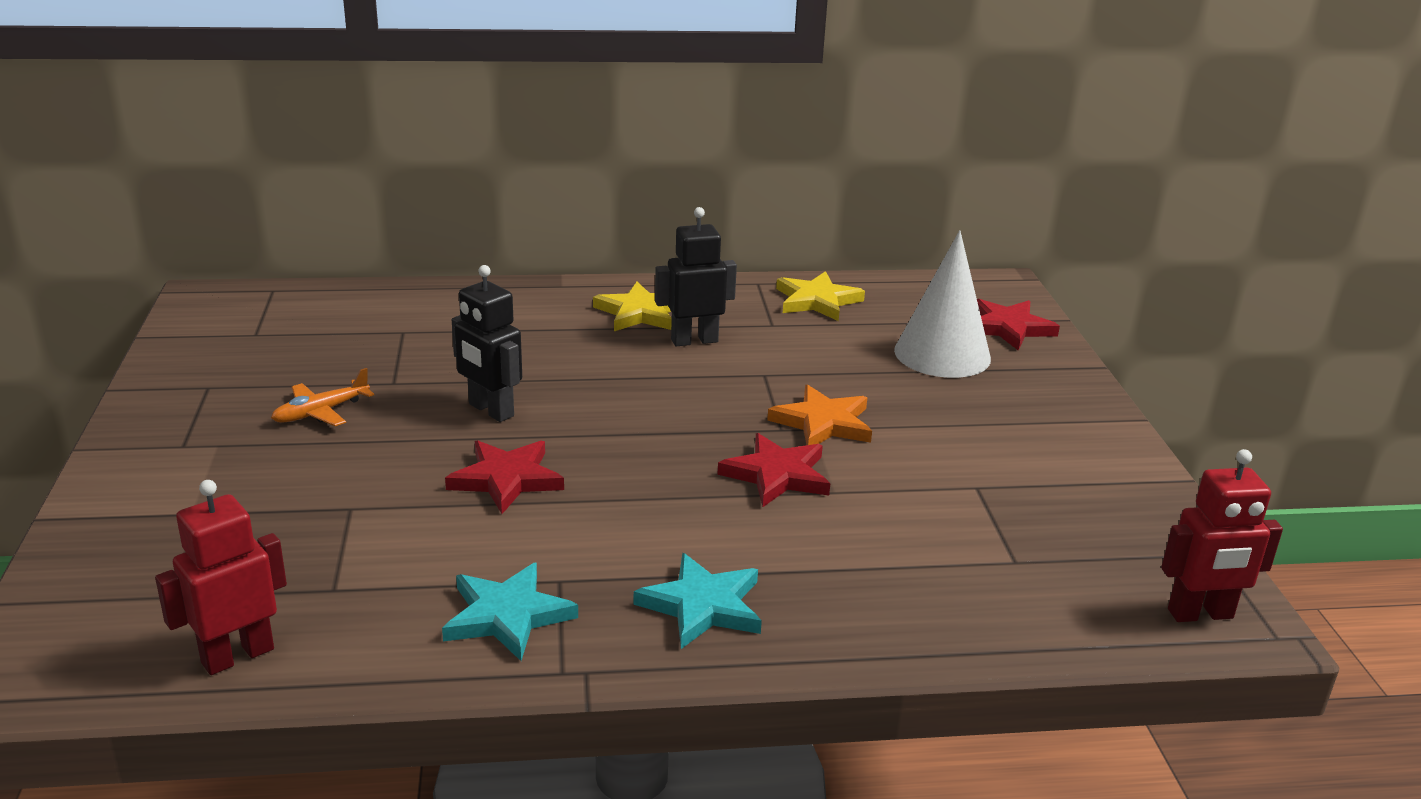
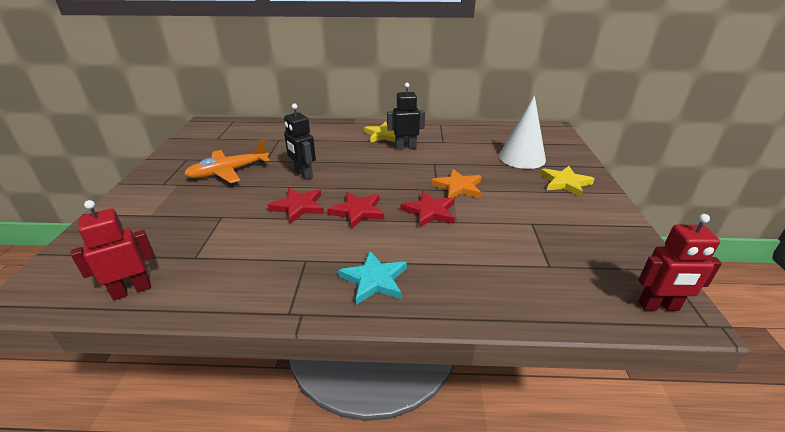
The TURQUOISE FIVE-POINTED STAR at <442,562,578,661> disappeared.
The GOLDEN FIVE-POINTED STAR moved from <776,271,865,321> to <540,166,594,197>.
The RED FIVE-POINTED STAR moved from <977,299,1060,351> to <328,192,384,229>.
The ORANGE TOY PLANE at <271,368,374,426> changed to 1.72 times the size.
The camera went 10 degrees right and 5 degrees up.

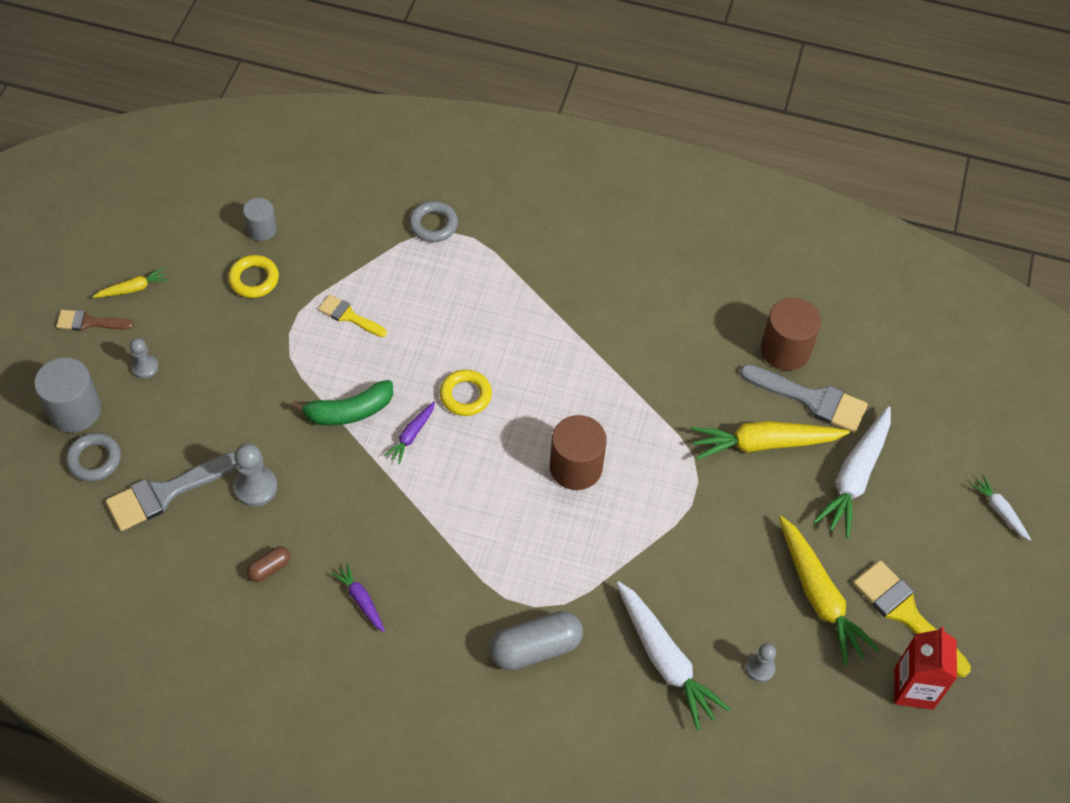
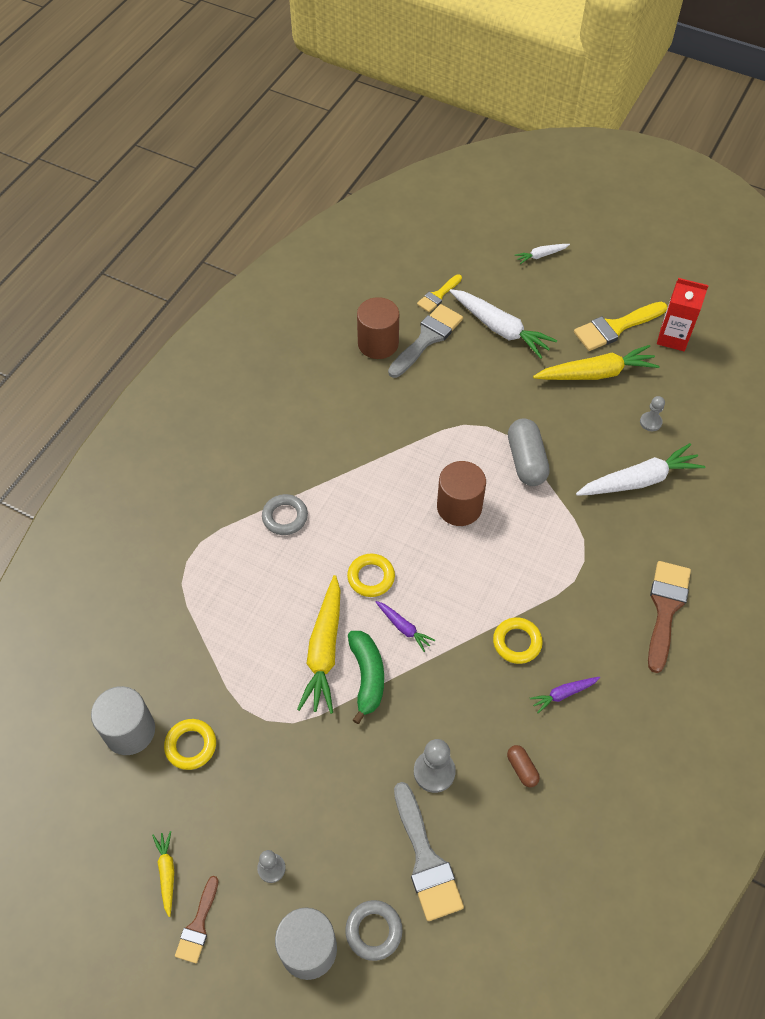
The GOLDEN TORUS at <493,617,543,664> appeared.
The RUSSET PAINTBRUSH at <648,561,691,673> appeared.
The GOLDEN PAINTBRUSH moved from <318,295,387,337> to <417,274,462,312>.
The GREY TORUS moved from <409,201,458,242> to <262,494,308,535>.
The GREY CAPSULE moved from <489,611,583,670> to <508,418,550,486>.
The GOLDEN ROOT VEGETABLE moved from <691,421,850,460> to <297,575,341,714>.
The GREY CYLINDER SHAPE at <243,198,277,241> changed to 1.66 times the size.
The camera went 75 degrees left and 0 degrees up.

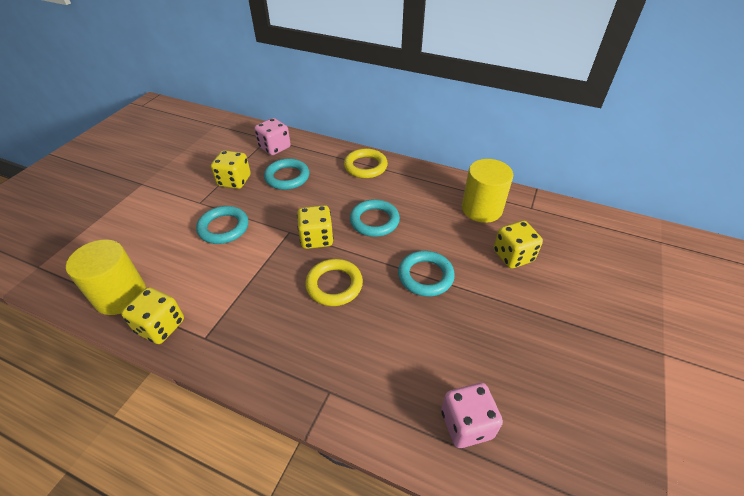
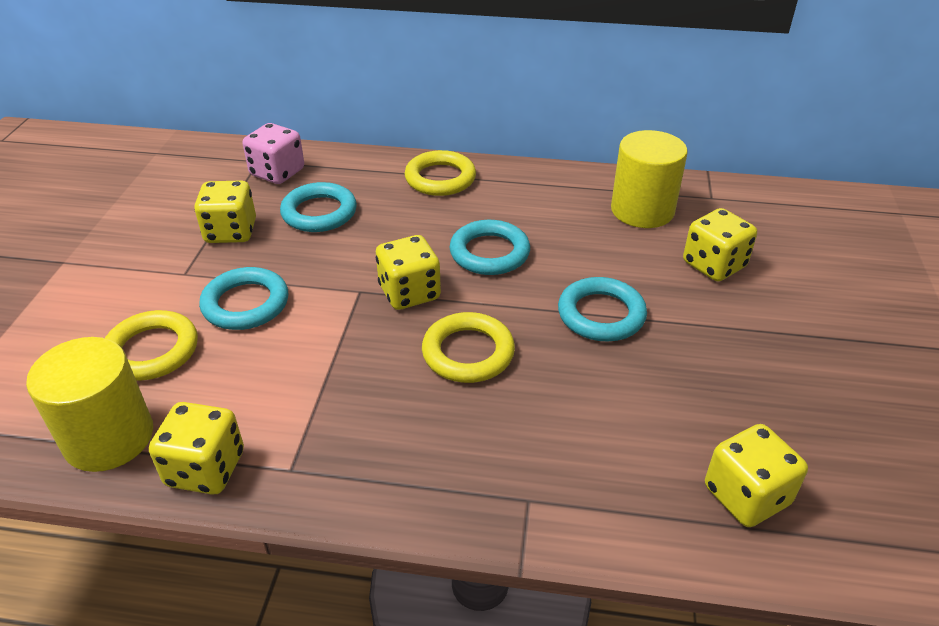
The GOLDEN TORUS at <105,310,198,381> appeared.
The PINK DIE at <441,383,503,448> became the GOLDEN DIE at <705,424,808,527>.
The camera went 15 degrees left and 5 degrees down.

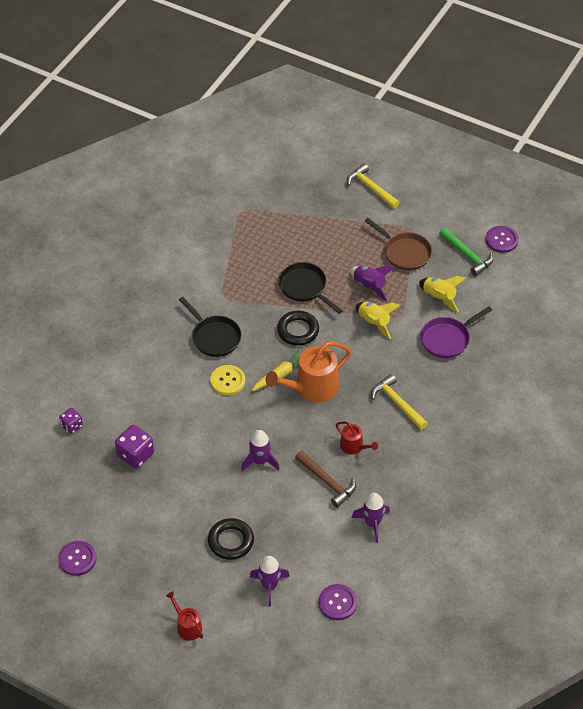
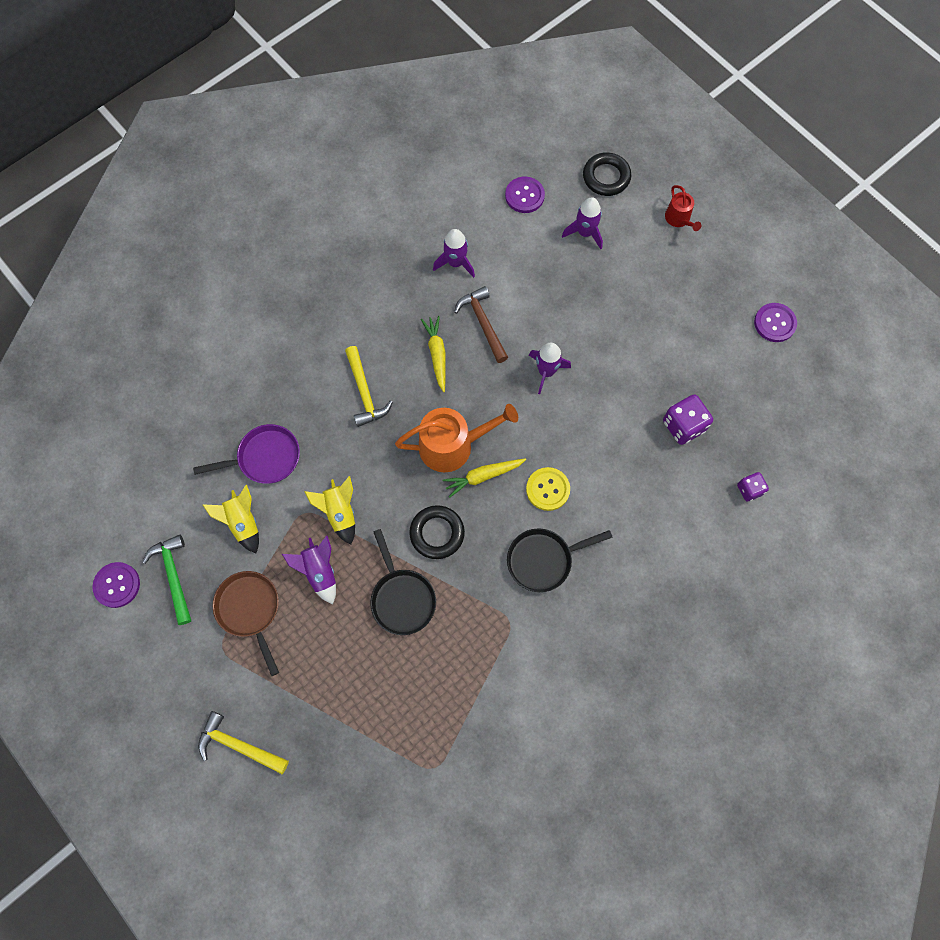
The EBONY TORUS moved from <208,518,254,560> to <583,152,631,196>.
The RED SPRINKLING CAN at <336,421,378,455> was replaced by the GOLDEN ROOT VEGETABLE at <421,316,446,392>.
The EBONY FRYING PAN at <179,297,241,357> turned 90 degrees counterclockwise.
The GOLDEN HAMMER at <347,163,400,209> turned 135 degrees clockwise.
The camera went 160 degrees left and 20 degrees up.

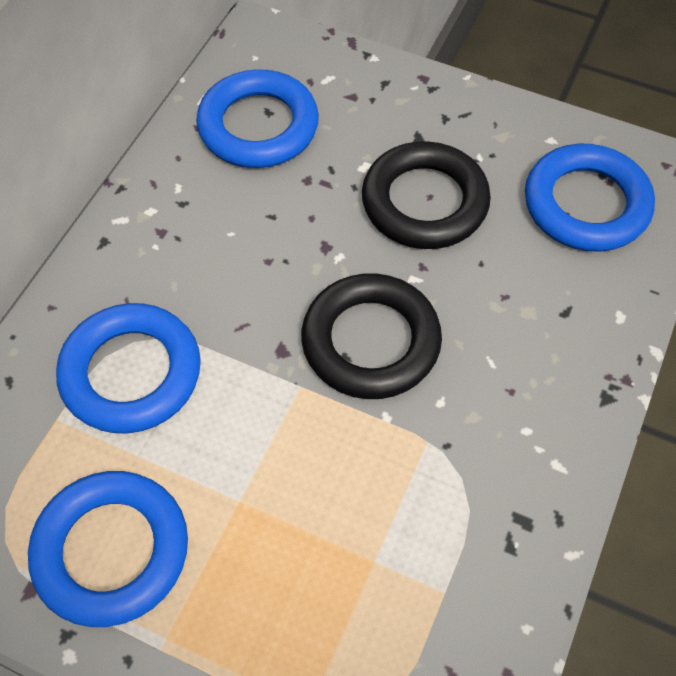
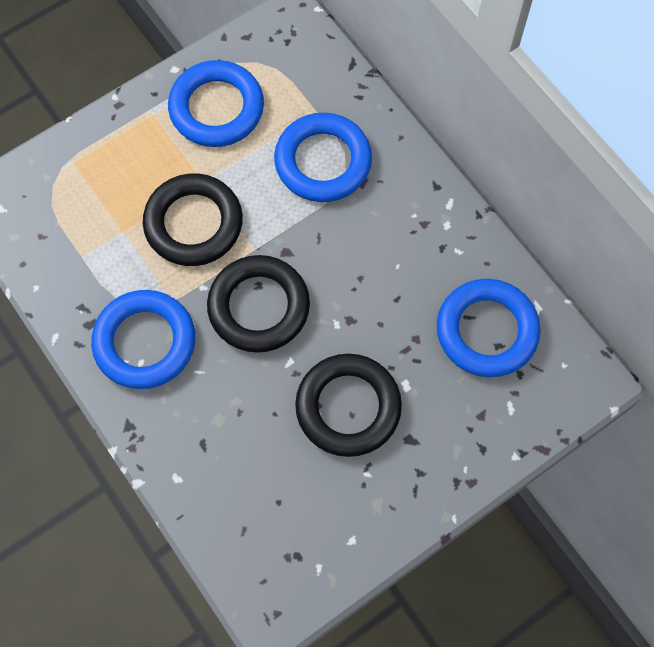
The EBONY TORUS at <143,173,243,266> appeared.
The BLUE TORUS moved from <525,144,655,251> to <91,290,195,389>.
The camera went 120 degrees right and 10 degrees up.

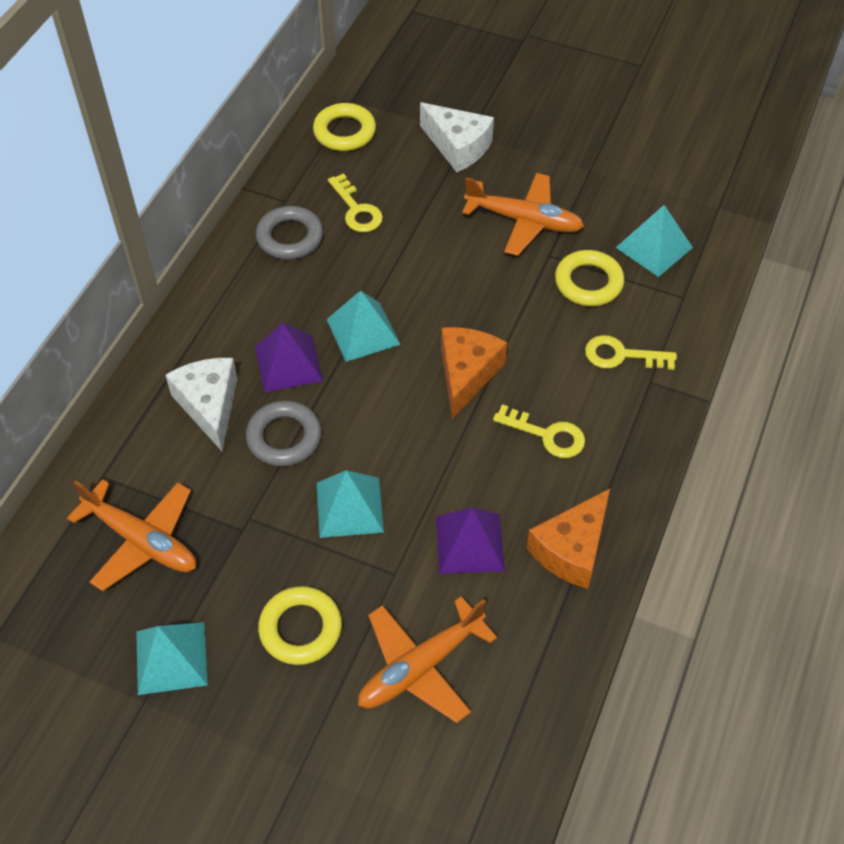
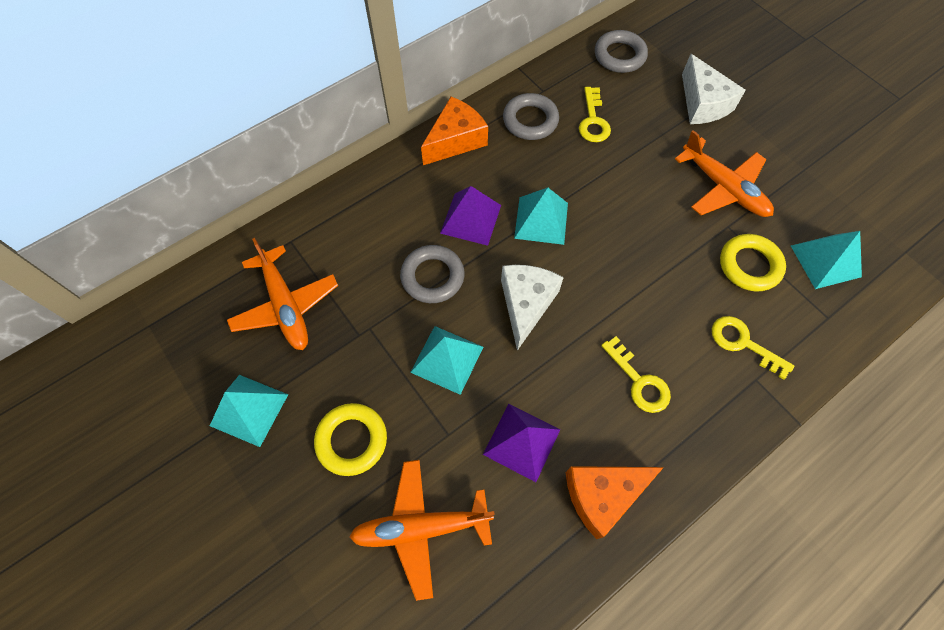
The SNOW-WHITE CHEESE WEDGE moved from <165,358,237,451> to <501,265,564,351>.
The ORANGE CHEESE WEDGE moved from <441,327,507,419> to <421,97,488,165>.
The GOLDEN TORUS at <313,103,376,151> became the GREY TORUS at <595,30,648,73>.
The camera went 30 degrees right and 10 degrees up.

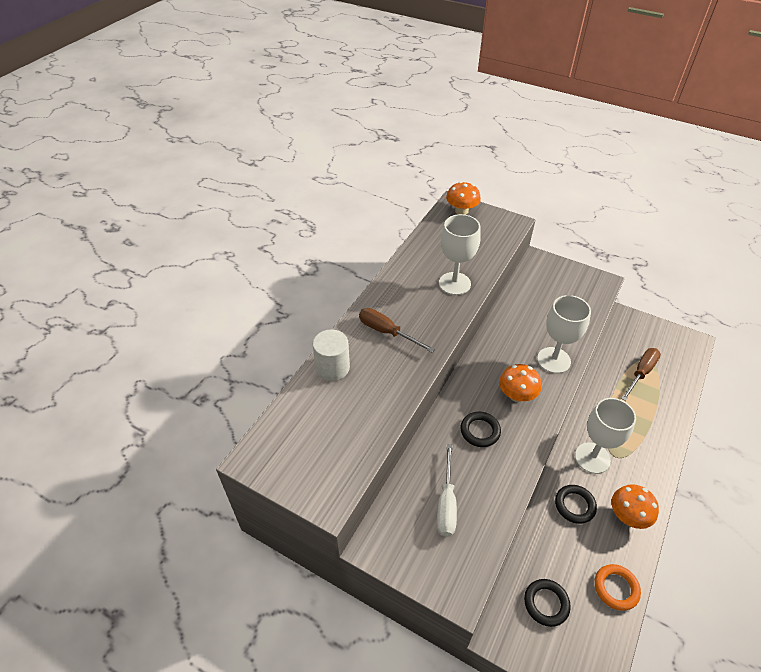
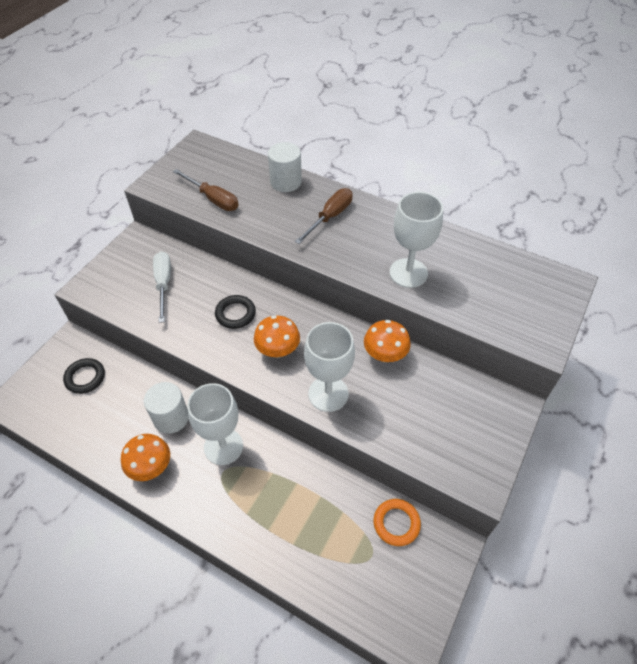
The ORANGE MUSHROOM moved from <446,181,481,215> to <364,320,411,362>.
The ORANGE TORUS moved from <595,564,641,611> to <373,499,421,546>.
The RUSSET FLAT SCREWDRIVER moved from <621,348,661,401> to <173,169,239,211>.
The EBONY TORUS at <555,485,597,524> was replaced by the SNOW-WHITE CYLINDER SHAPE at <144,382,189,434>.
The SNOW-WHITE FLAT SCREWDRIVER at <437,444,457,537> turned 75 degrees clockwise.
The camera went 90 degrees right and 5 degrees up.

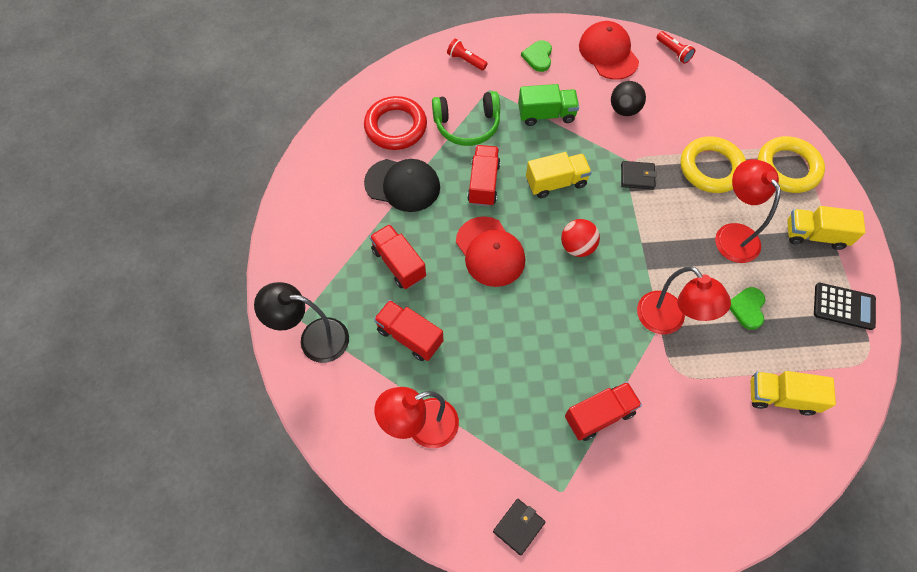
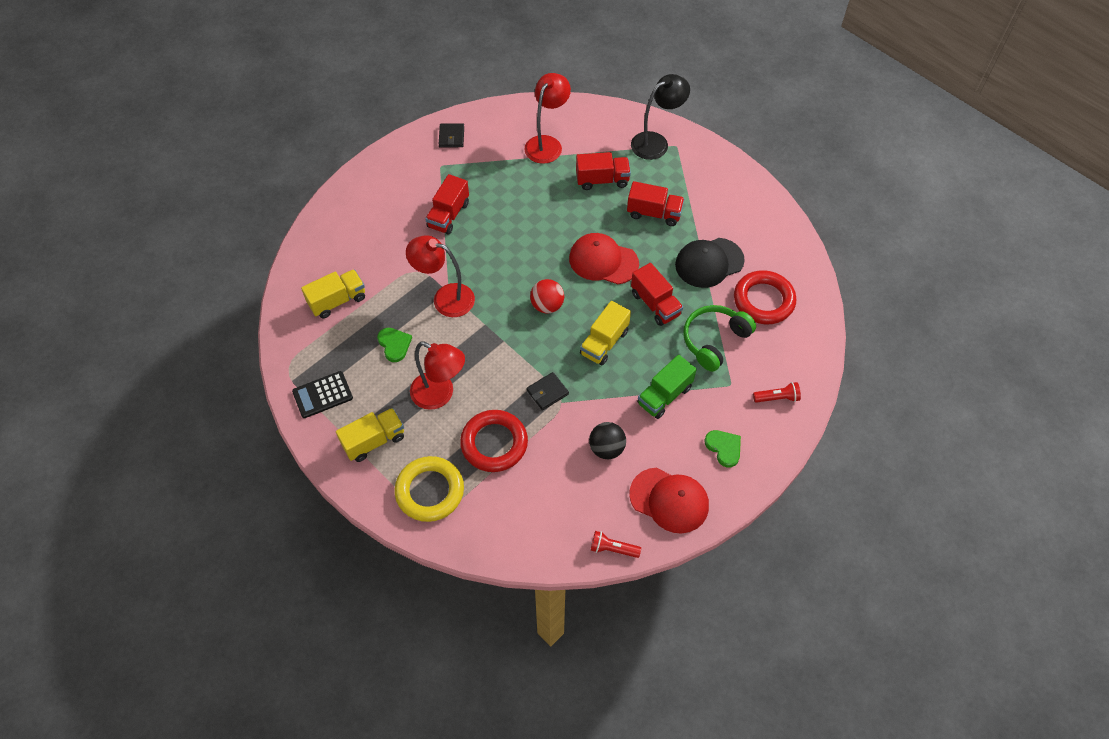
The GOLDEN TORUS at <681,136,746,193> became the RED TORUS at <460,410,528,472>.
The camera went 140 degrees right and 5 degrees down.

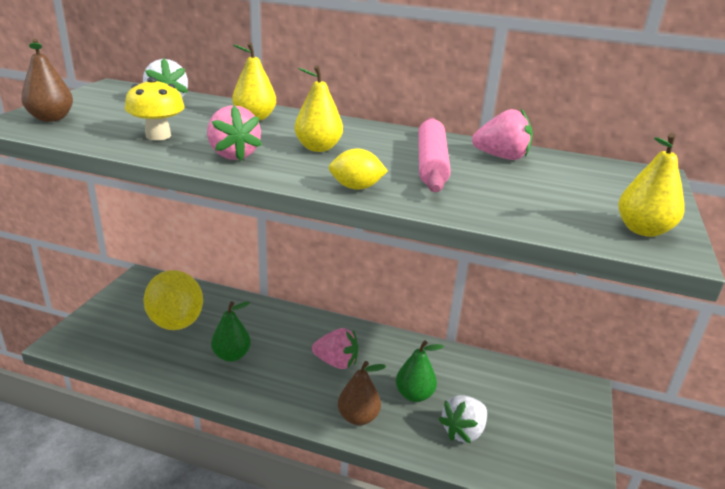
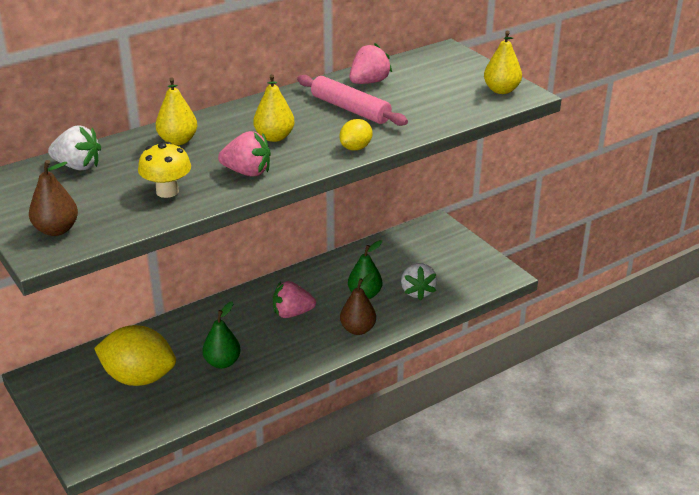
The PINK STRAWBERRY at <312,328,359,369> turned 150 degrees counterclockwise.
The camera went 50 degrees left and 5 degrees up.

